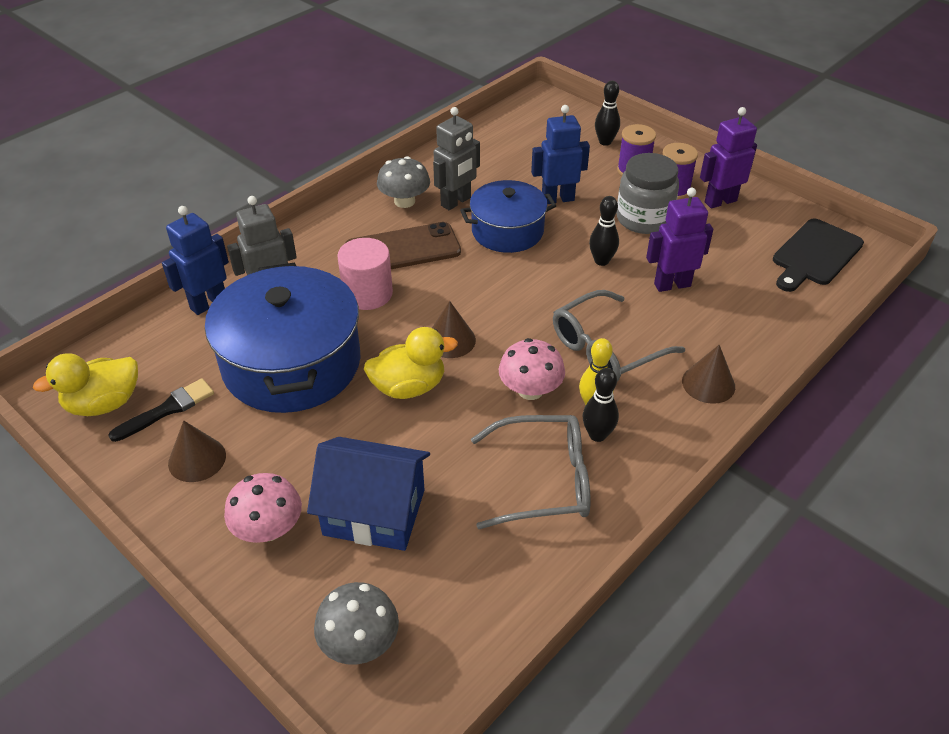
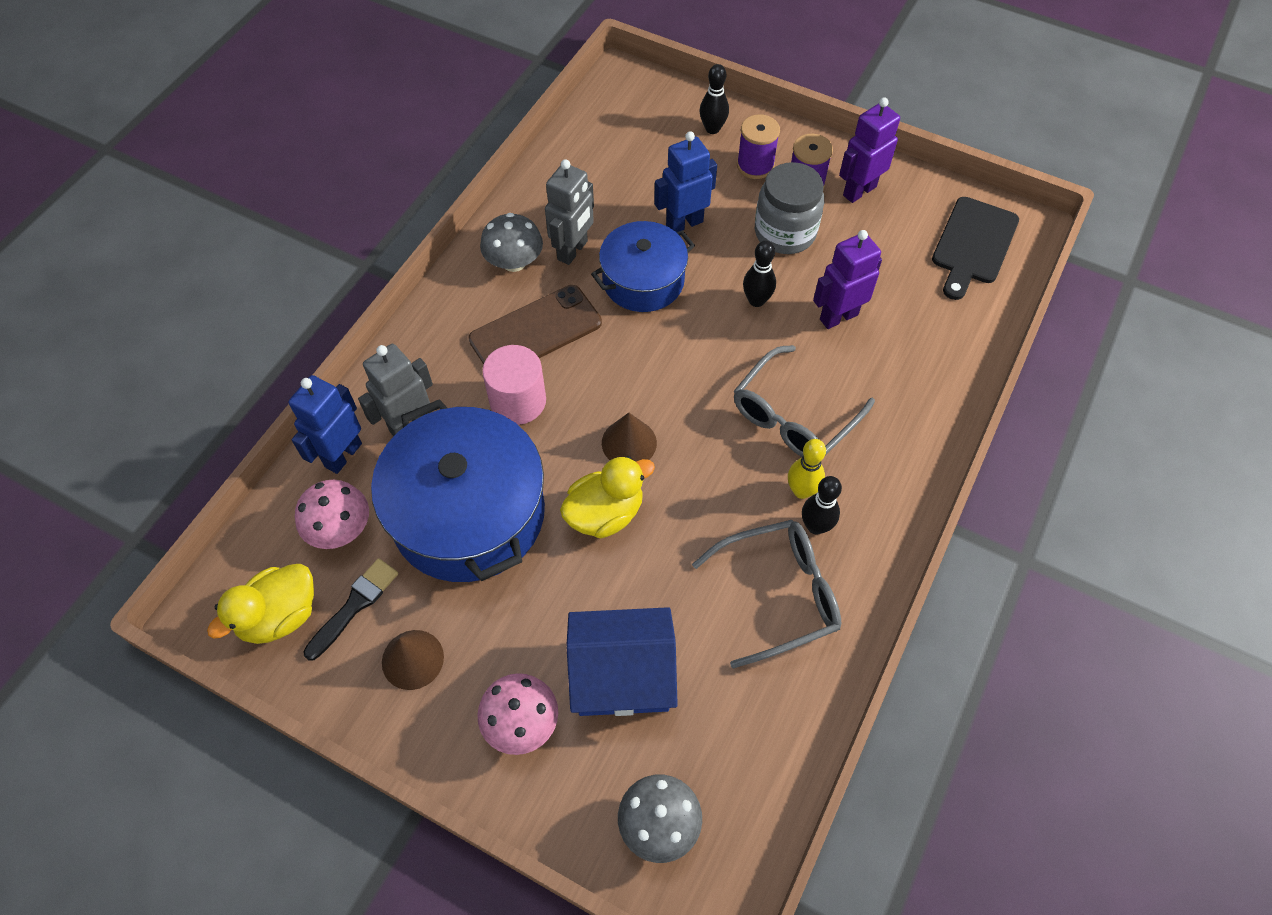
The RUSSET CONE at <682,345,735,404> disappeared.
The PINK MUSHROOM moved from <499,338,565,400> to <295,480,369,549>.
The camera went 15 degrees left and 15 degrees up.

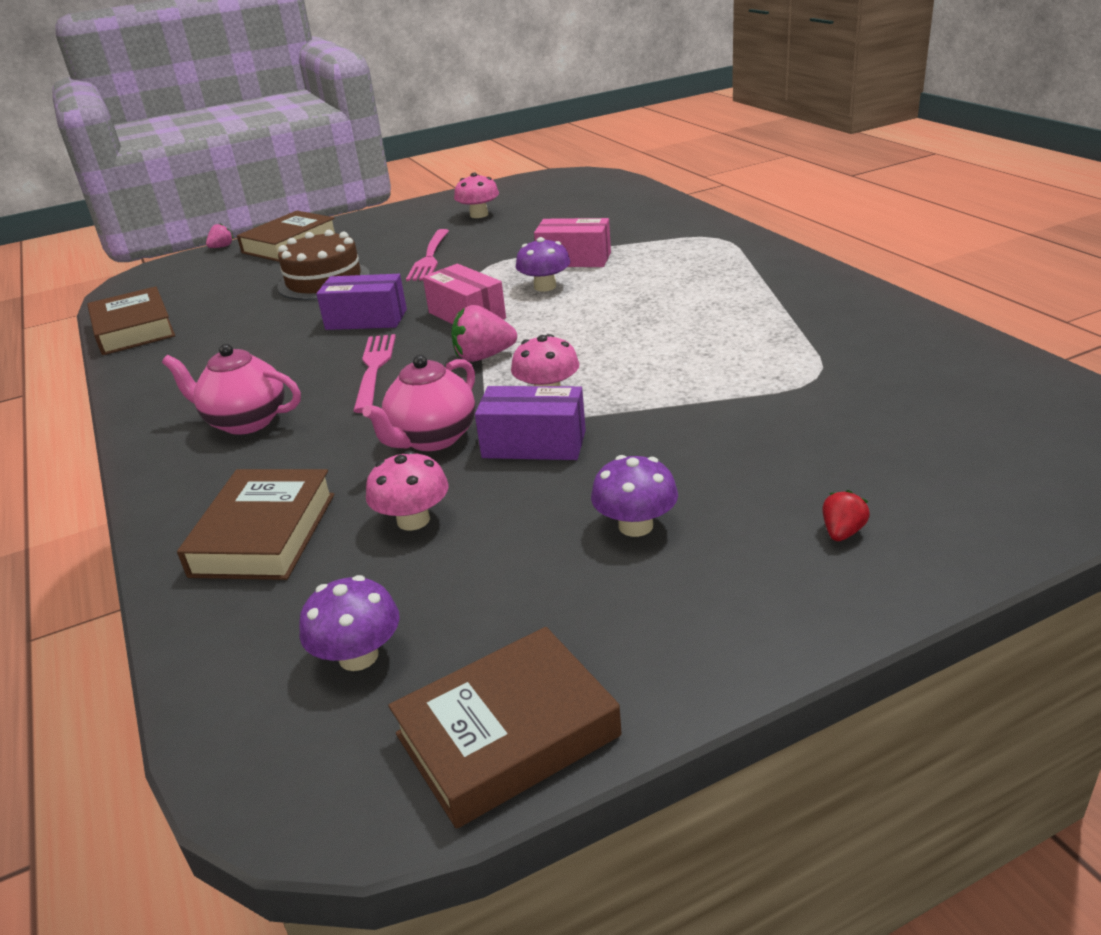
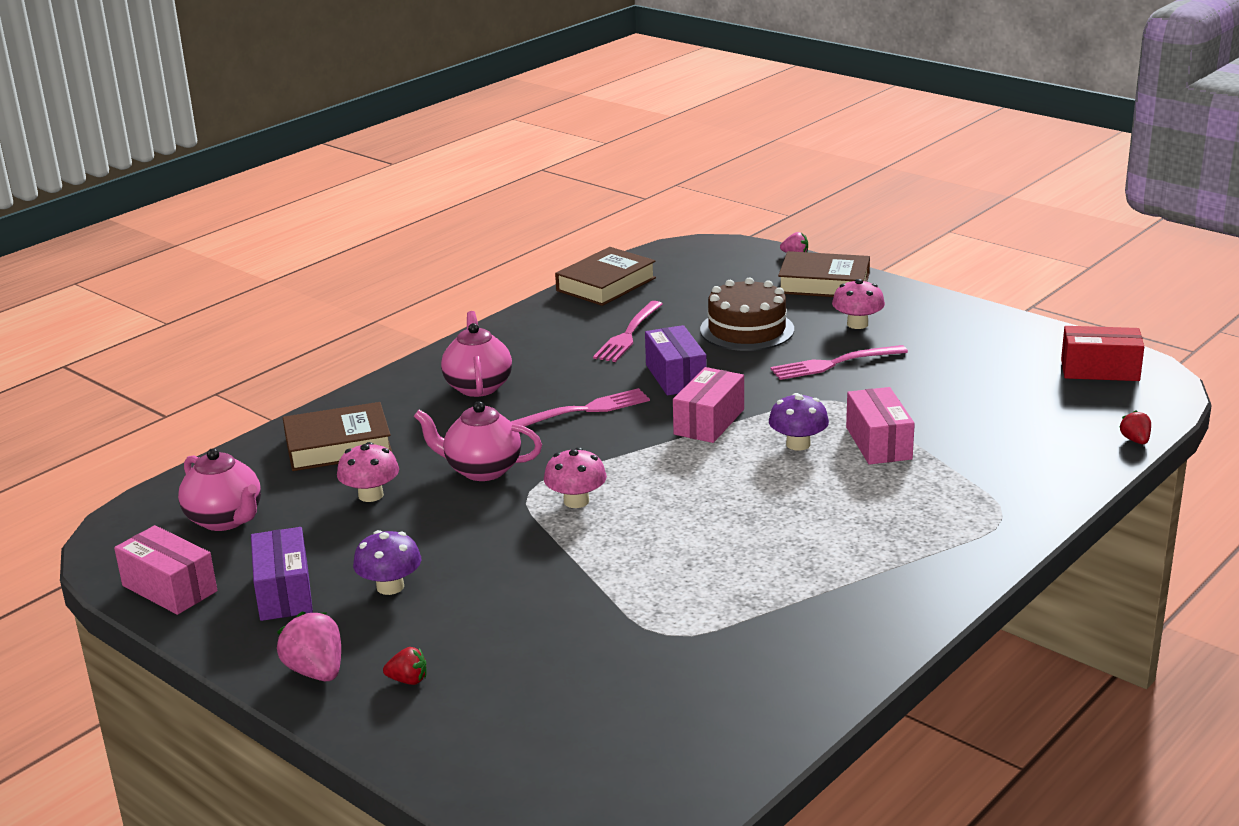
The PINK FORK at <593,301,663,362> appeared.
The RED PACKAGE at <1061,326,1144,381> appeared.
The RED STRAWBERRY at <1119,410,1151,444> appeared.
The PINK STRAWBERRY moved from <451,305,517,362> to <277,612,341,681>.
The PINK MUSHROOM moved from <454,173,499,218> to <832,279,885,329>.
The VIOLET PACKAGE moved from <475,386,586,460> to <251,527,313,621>.
The VIOLET MUSHROOM at <299,575,400,671> was replaced by the PINK TEA POT at <178,448,261,531>.
The RUSSET BOOK at <388,627,622,829> was replaced by the PINK PACKAGE at <114,525,217,615>.
The camera went 65 degrees right and 5 degrees down.

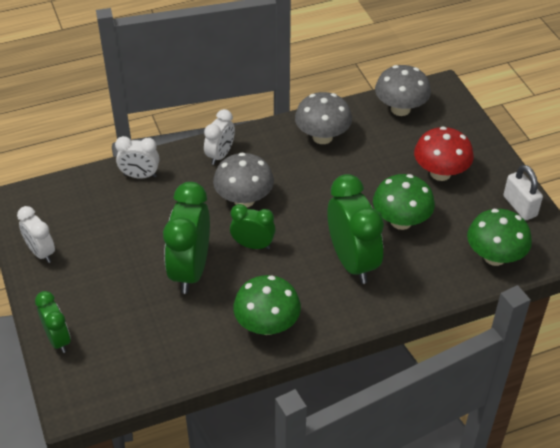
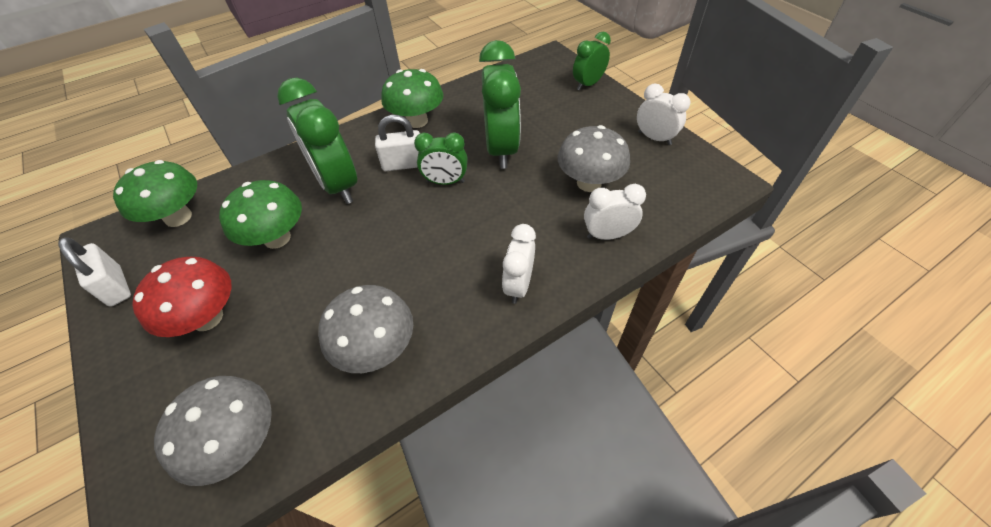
The SNOW-WHITE SMALL LOCK at <375,115,420,171> appeared.
The GREY MUSHROOM moved from <213,153,274,207> to <558,125,630,192>.
The GREEN CLOCK at <35,291,71,353> turned 90 degrees clockwise.
The camera went 170 degrees right and 5 degrees up.

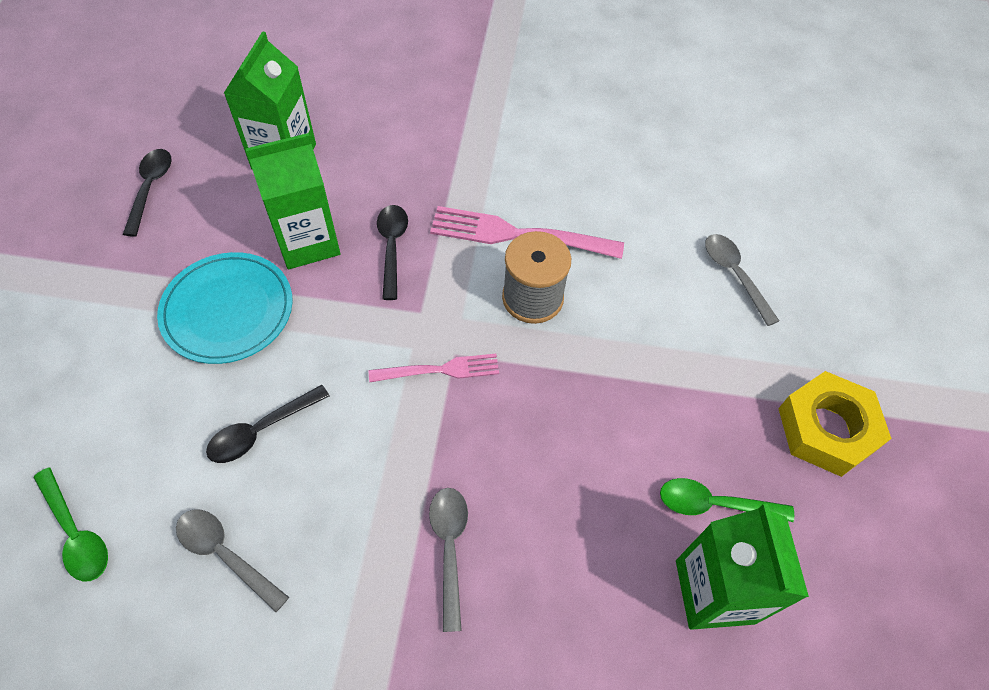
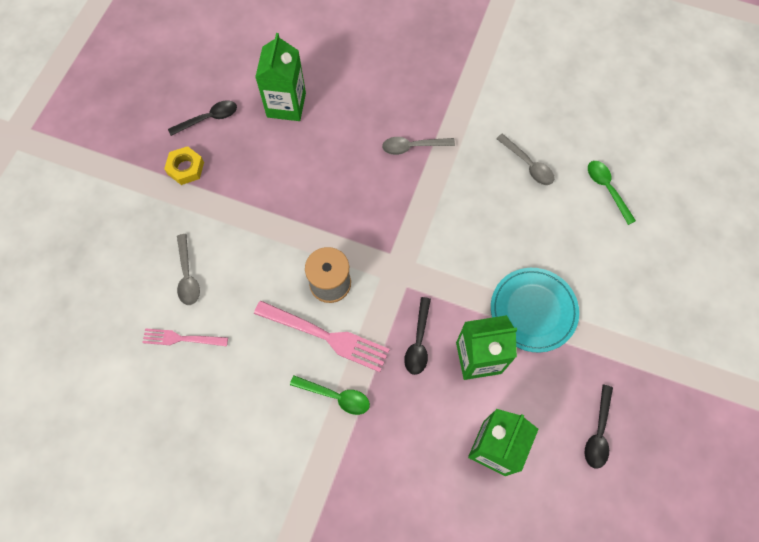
The EBONY TABLESPOON moved from <206,385,329,463> to <168,100,237,136>.
The PINK FORK moved from <369,354,499,382> to <142,328,228,346>.
The GREEN TABLESPOON moved from <660,478,794,522> to <290,375,370,415>.
The GREY TABLESPOON at <429,488,468,632> turned 75 degrees clockwise.
The GOLDEN NUT at <778,371,892,477> changed to 0.65 times the size.
The camera went 165 degrees left and 10 degrees up.

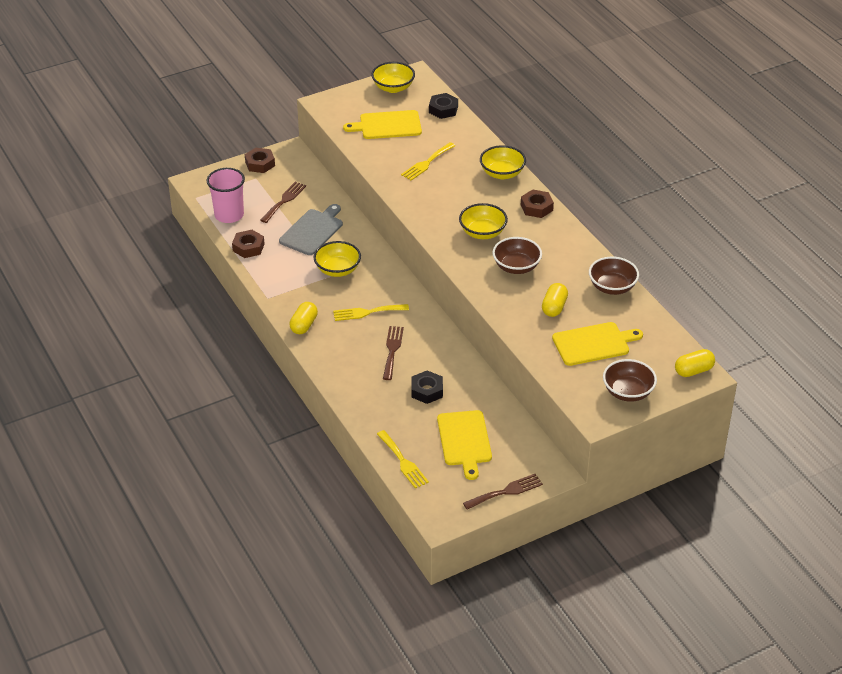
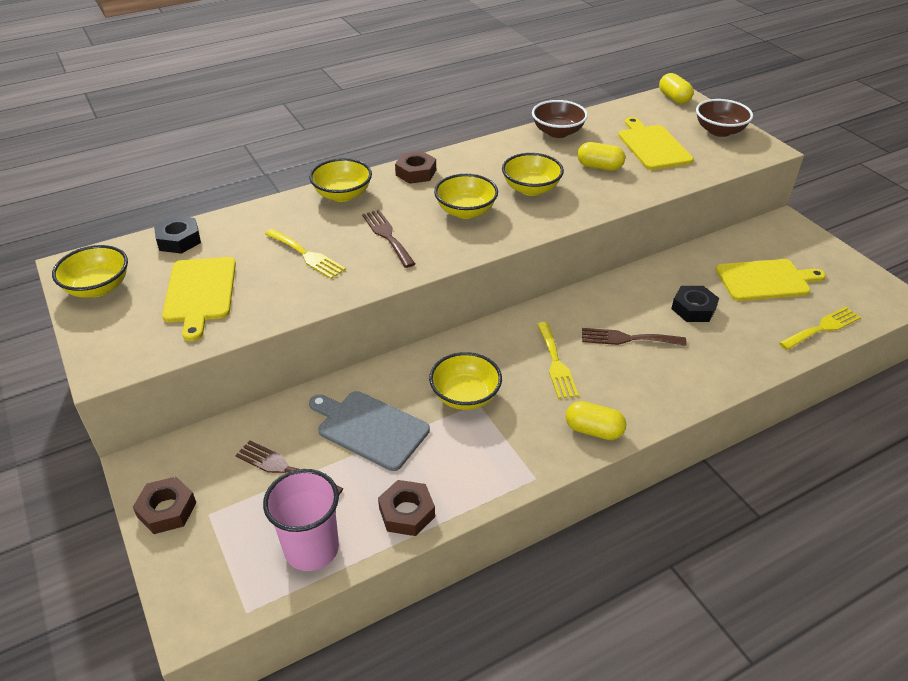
The RUSSET FORK moved from <463,474,543,510> to <362,210,415,268>.
The RUSSET BOWL at <492,237,542,274> became the GOLDEN BOWL at <502,153,564,196>.
The camera went 90 degrees left and 0 degrees up.

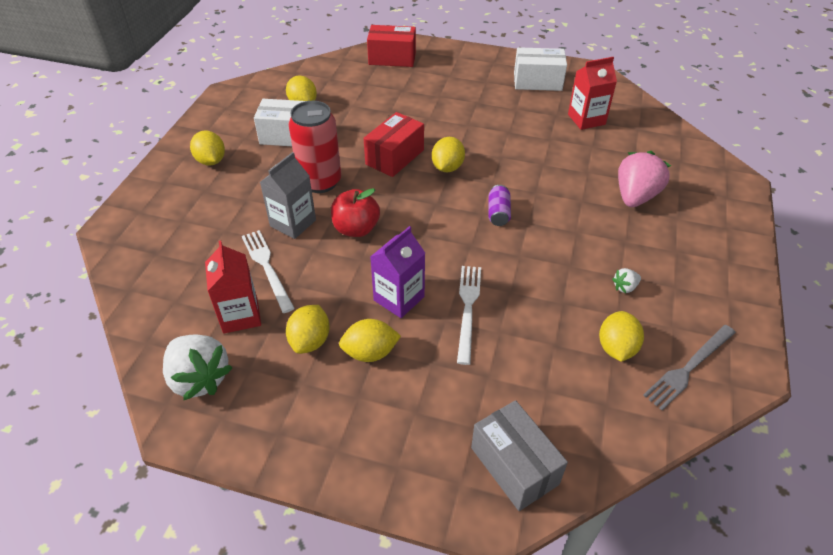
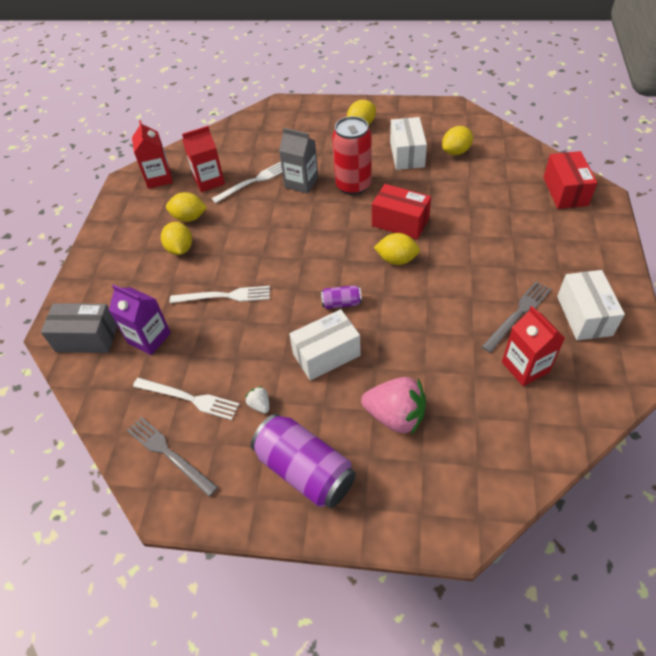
The RED TOY APPLE at <331,188,380,237> disappeared.
The VIOLET CAN at <251,414,356,508> appeared.
The SNOW-WHITE PACKAGE at <289,309,361,380> appeared.
The GREY FORK at <482,281,551,353> appeared.
The VIOLET CARTON moved from <370,226,425,318> to <109,284,171,355>.
The SNOW-WHITE STRAWBERRY at <163,335,233,401> was replaced by the RED CARTON at <132,120,173,189>.
The GOLDEN CITRUS FRUIT at <599,311,644,362> was replaced by the SNOW-WHITE FORK at <133,378,239,420>.
The GREY PACKAGE at <471,400,568,511> turned 45 degrees clockwise.
The camera went 85 degrees right and 5 degrees up.

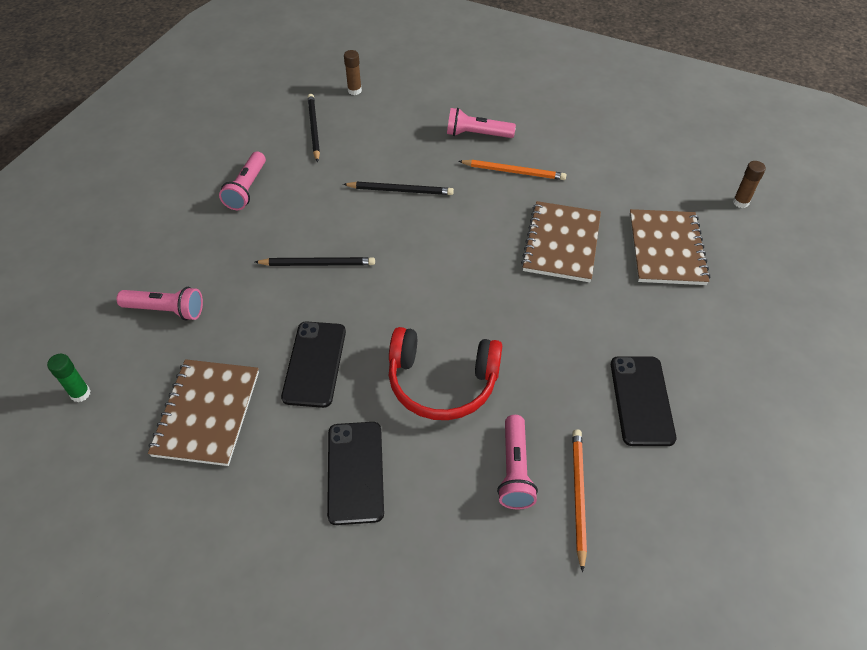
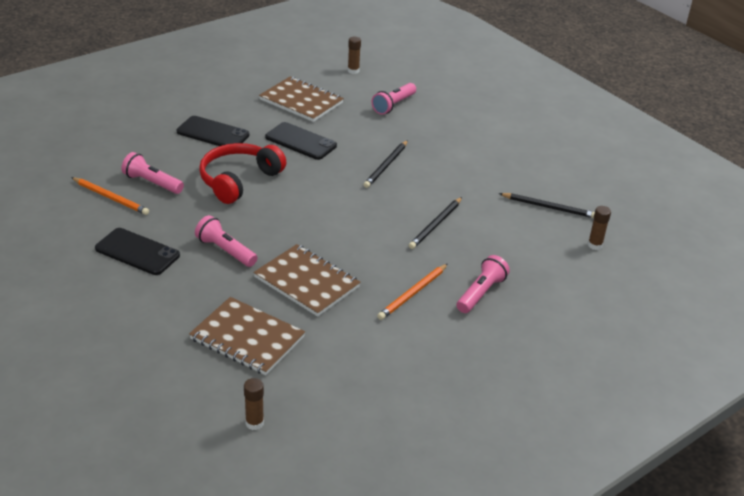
The PINK TORCH moved from <219,151,266,210> to <195,215,257,267>.
The GREEN STICK OF GLUE at <47,354,90,402> became the RUSSET STICK OF GLUE at <348,37,361,74>.
The camera went 115 degrees right and 15 degrees down.

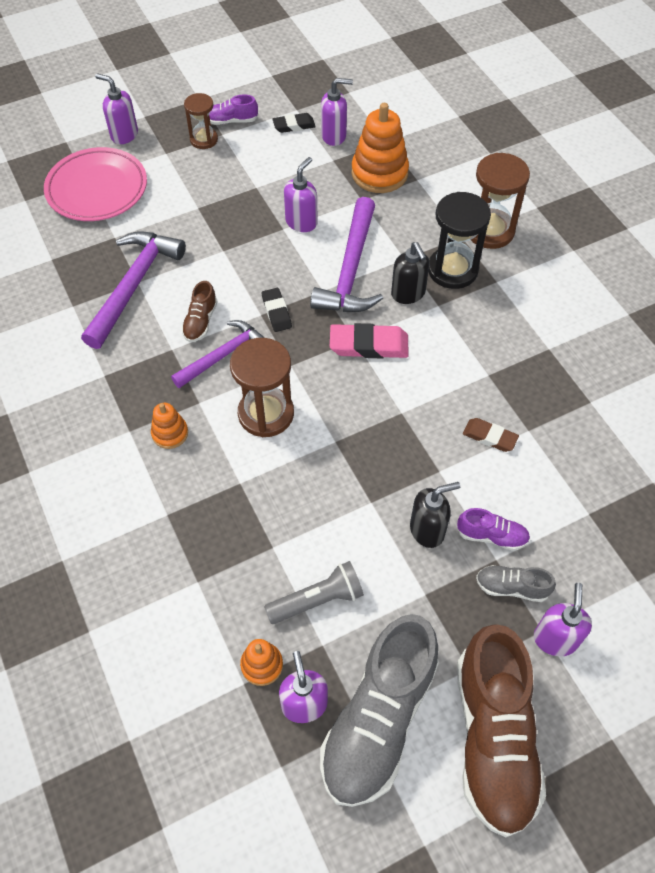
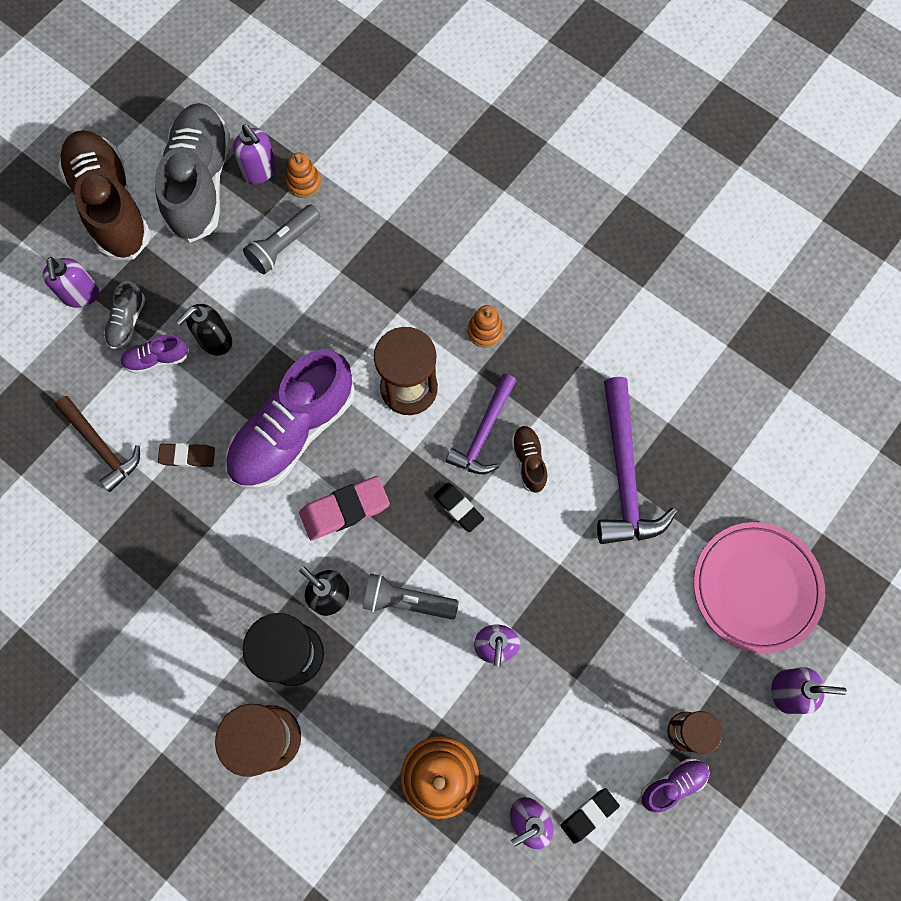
The RUSSET HAMMER at <55,396,140,492> appeared.
The VIOLET LACE-UP SHOE at <225,349,355,489> appeared.
The VIOLET HAMMER at <310,197,383,312> was replaced by the GREY TORCH at <363,573,459,619>.
The GREY LACE-UP SHOE at <476,565,556,602> turned 120 degrees clockwise.
The camera went 155 degrees right and 15 degrees up.

